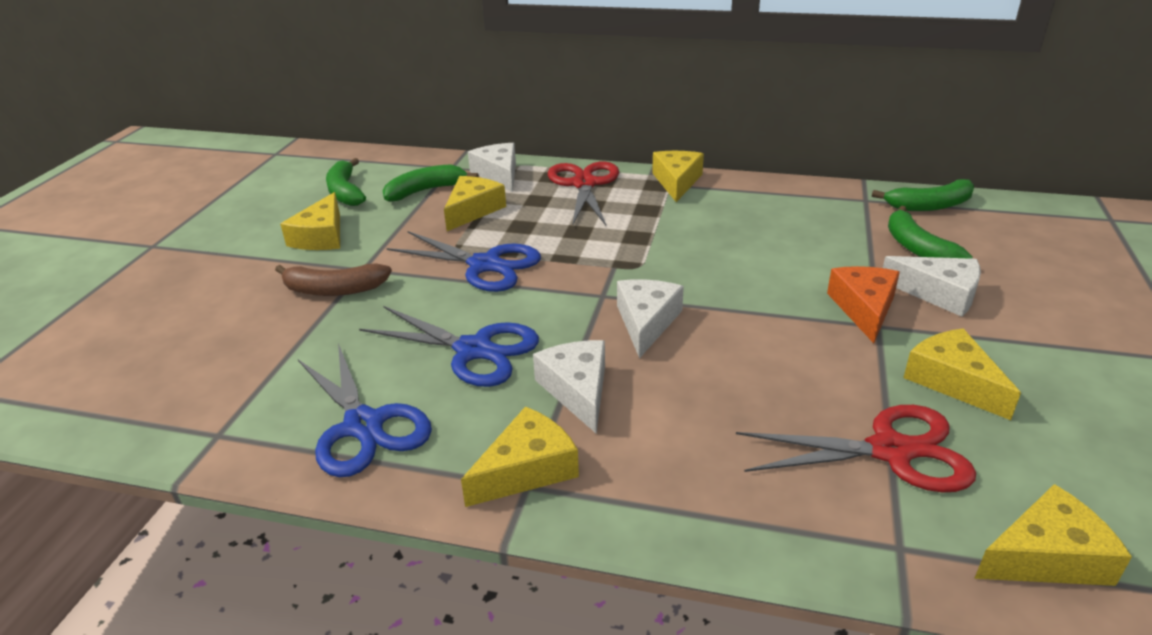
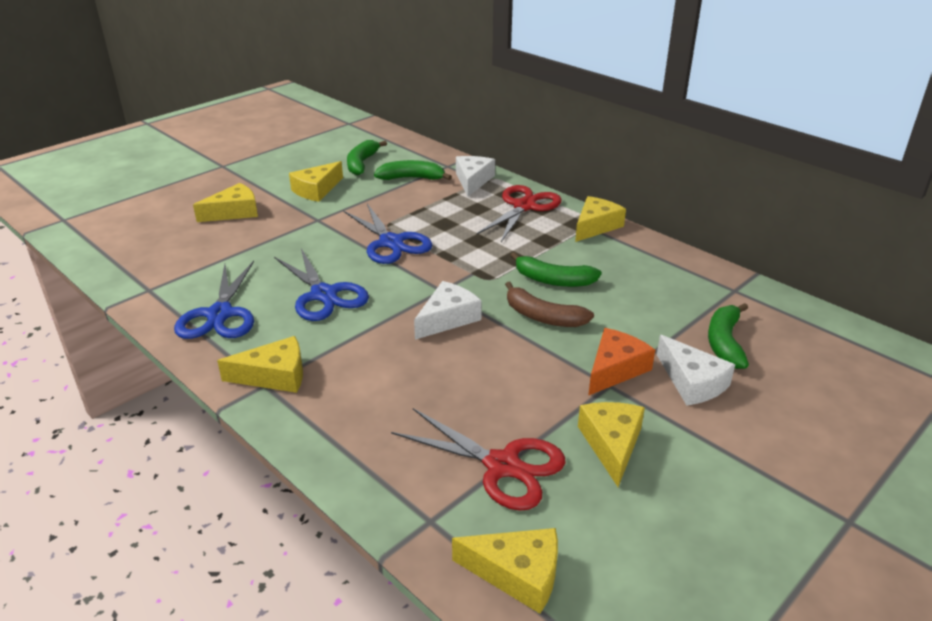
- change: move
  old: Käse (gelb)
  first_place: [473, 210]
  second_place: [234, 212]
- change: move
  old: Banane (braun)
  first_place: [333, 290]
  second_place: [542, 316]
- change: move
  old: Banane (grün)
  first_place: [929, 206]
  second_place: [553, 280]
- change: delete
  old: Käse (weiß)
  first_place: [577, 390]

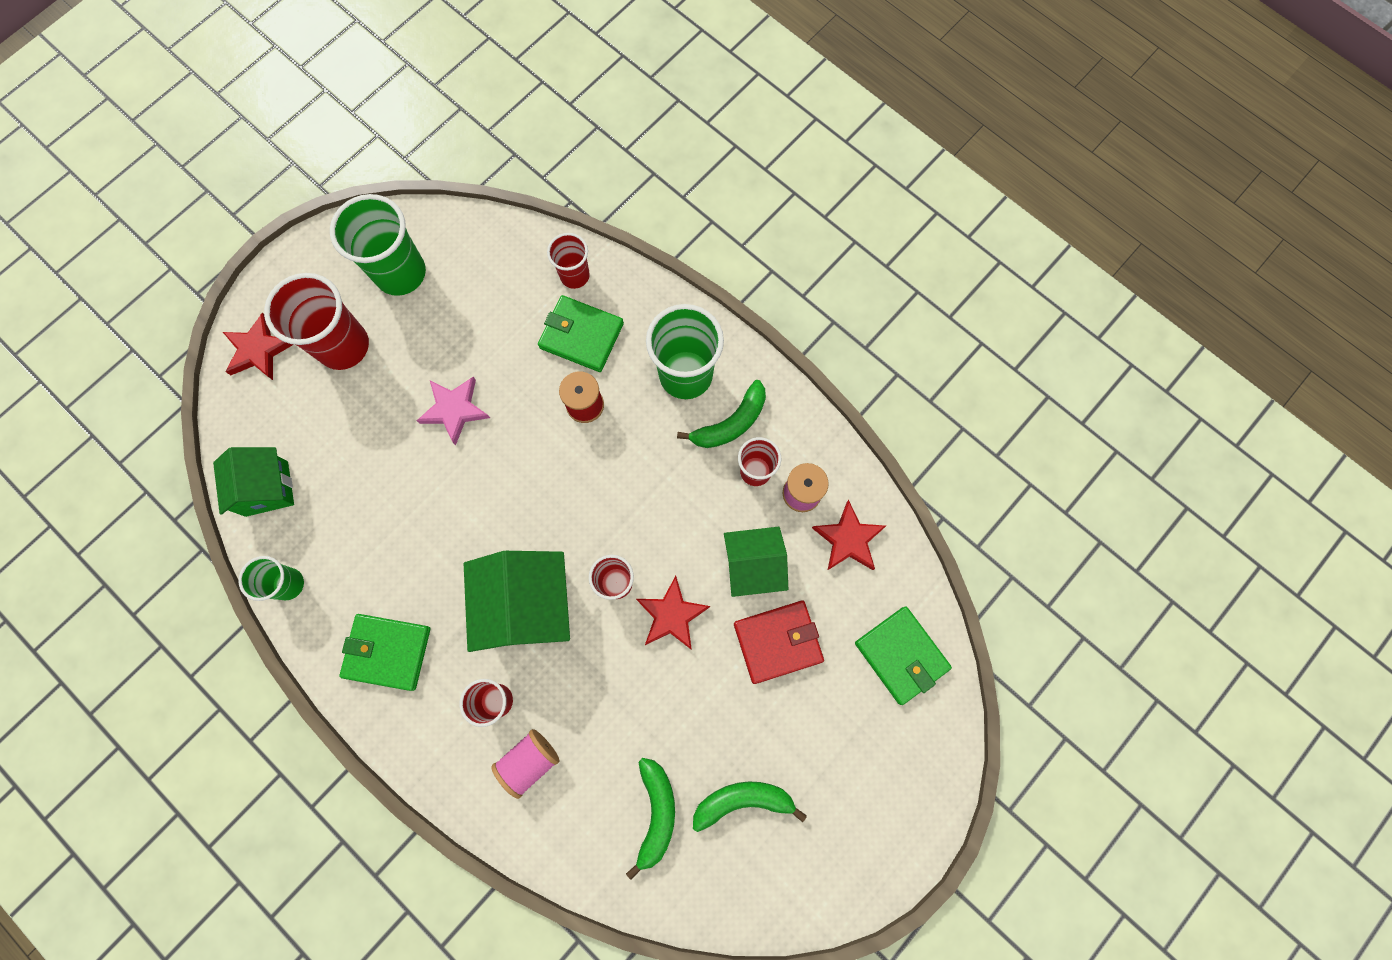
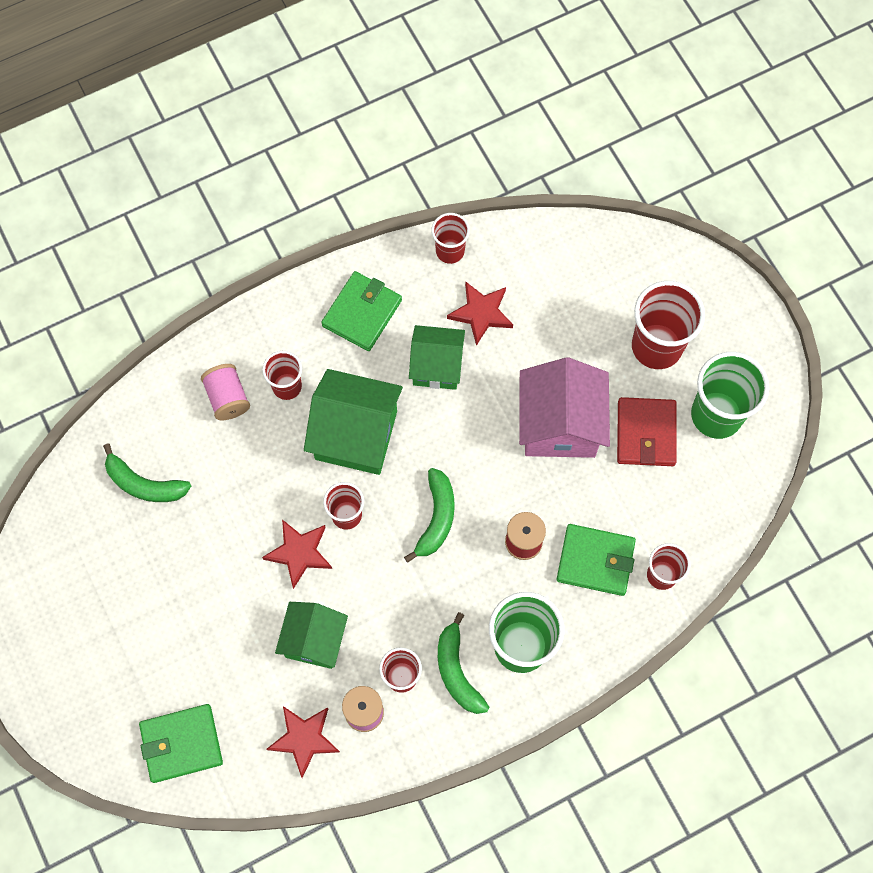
- change: move
  old: Banane (grün)
  first_place: [743, 801]
  second_place: [436, 518]
- change: move
  old: Haus (grün)
  first_place: [267, 488]
  second_place: [437, 366]
- change: recolor
  old: Becher (grün)
  new: Becher (rot)
  first_place: [288, 584]
  second_place: [450, 251]
- change: move
  old: Stern (rot)
  first_place: [258, 350]
  second_place: [481, 313]
- change: replace
  old: Stern (rosa)
  new: Haus (rosa)
  first_place: [454, 410]
  second_place: [560, 425]
- change: rotate
  old: Geldbörse (grün)
  first_place: [581, 336]
  second_place: [595, 561]
  degrees: 60
- change: move
  old: Geldbörse (rot)
  first_place: [778, 642]
  second_place: [646, 433]

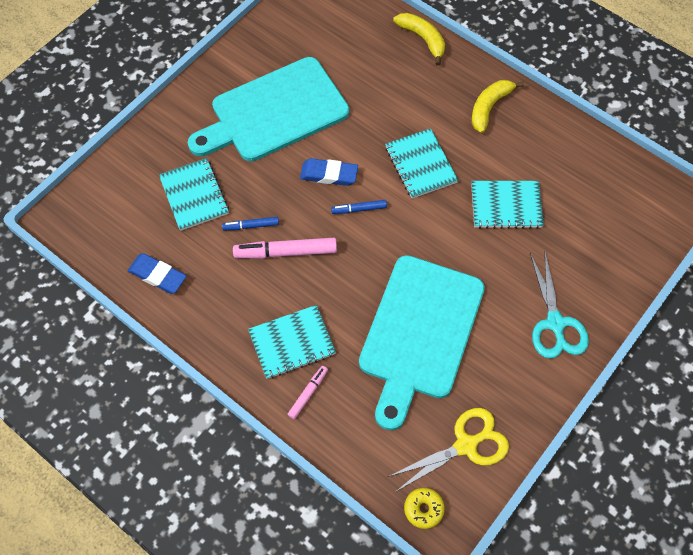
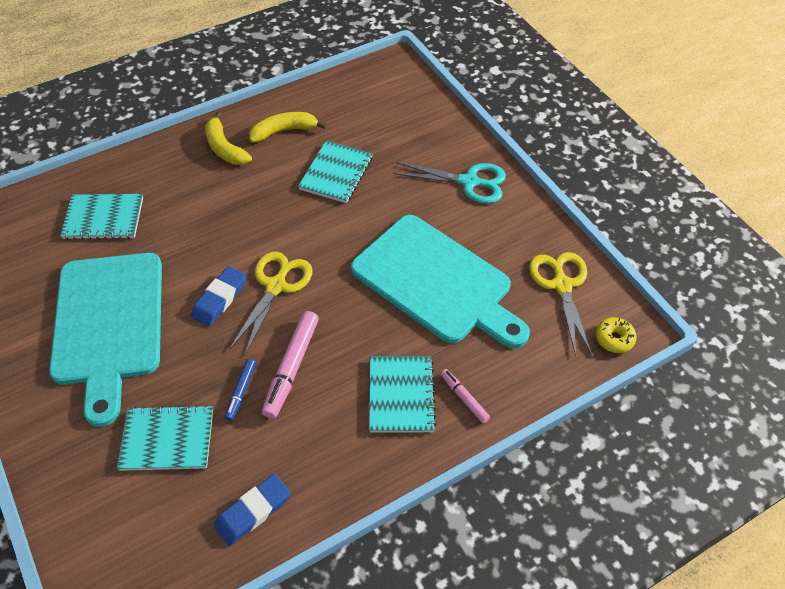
- change: move
  old: Notizbuch (türkis)
  first_place: [420, 165]
  second_place: [103, 218]
- change: replace
  old: Filzstift (blau)
  new: Schere (gelb)
  first_place: [359, 209]
  second_place: [276, 286]
- change: move
  old: Banane (gelb)
  first_place: [423, 39]
  second_place: [284, 131]

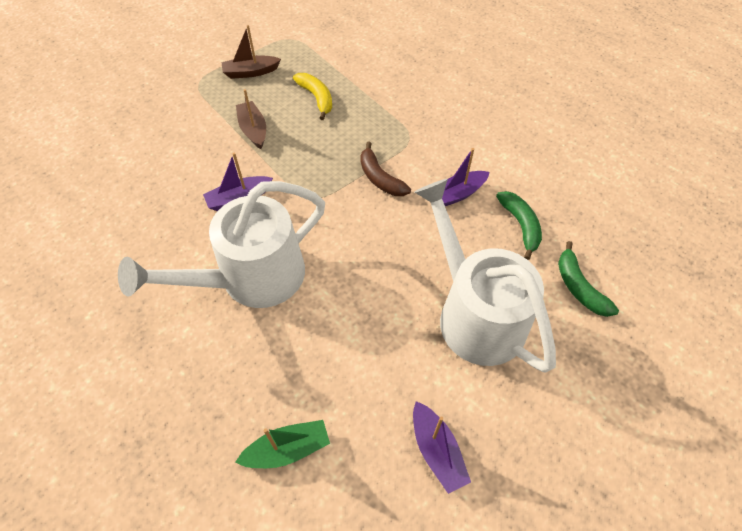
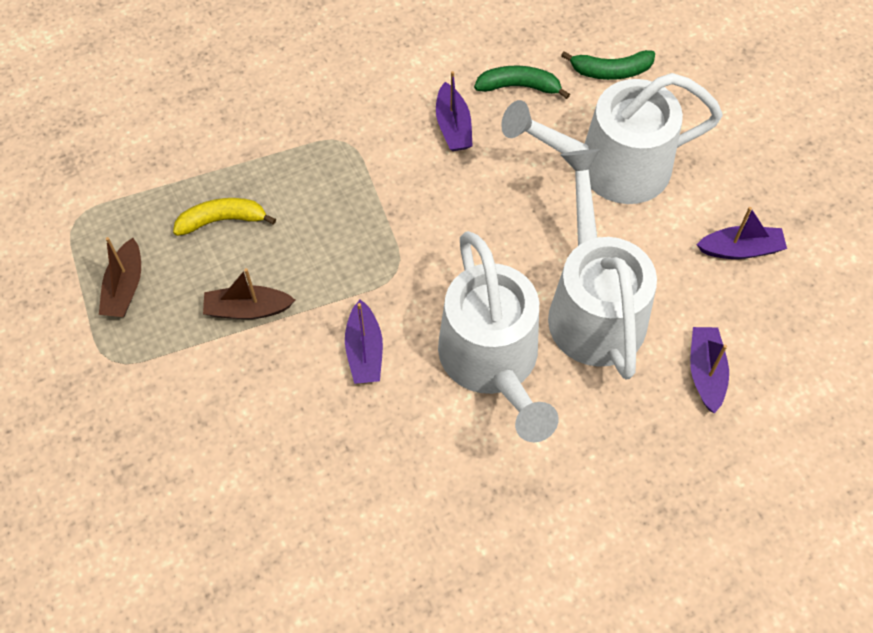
- change: insert
  new: Gießkanne (weiß)
  second_place: [593, 306]
- change: recolor
  old: Boot (grün)
  new: Boot (lila)
  first_place: [288, 449]
  second_place: [705, 372]
- change: delete
  old: Banane (braun)
  first_place: [380, 178]

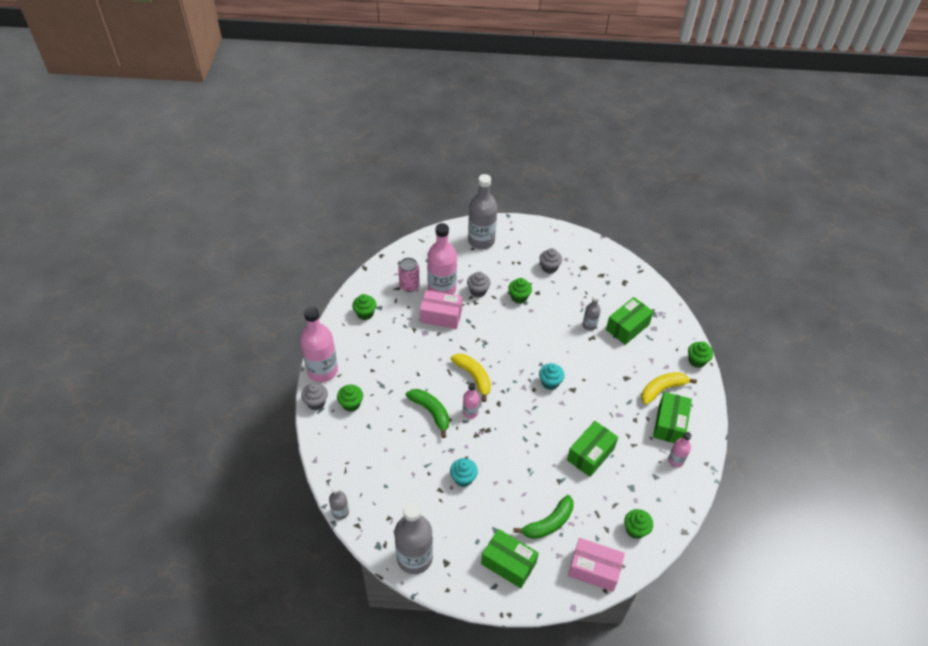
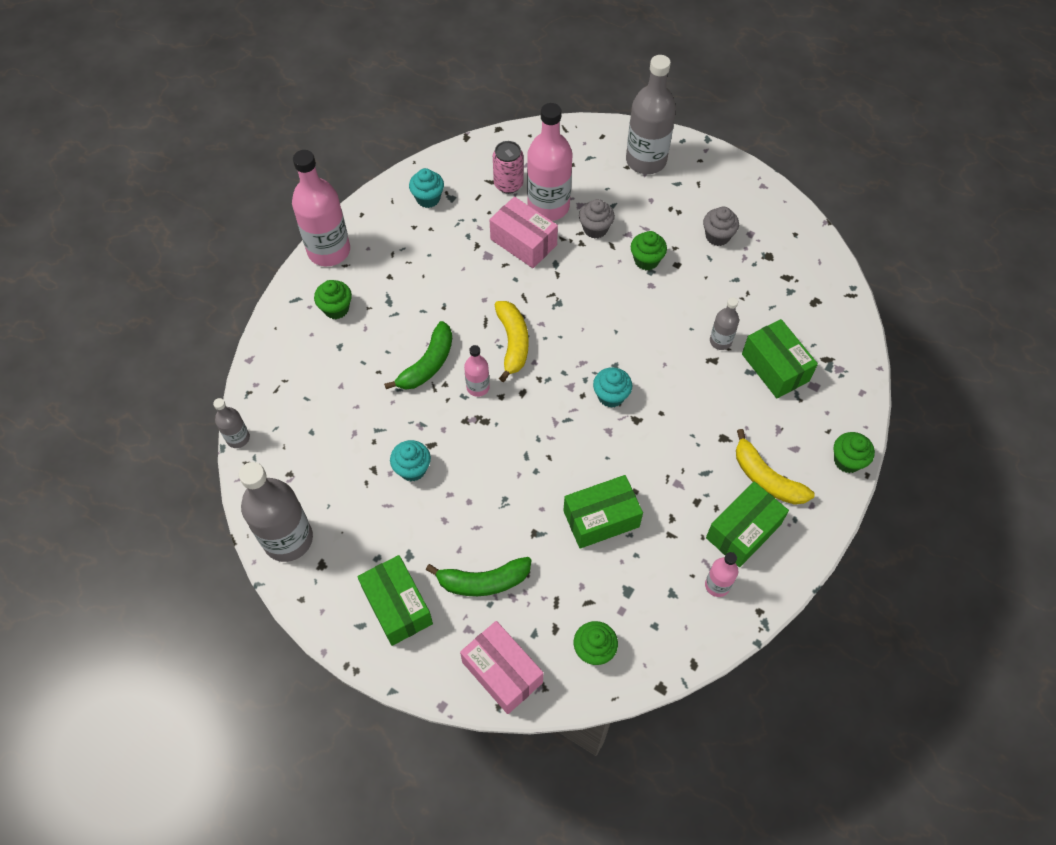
- change: rotate
  old: Banane (grün)
  first_place: [431, 412]
  second_place: [427, 364]
  degrees: 45
- change: recolor
  old: Muffin (grün)
  new: Muffin (türkis)
  first_place: [365, 313]
  second_place: [428, 198]
- change: rotate
  old: Banane (gelb)
  first_place: [662, 389]
  second_place: [766, 478]
  degrees: -135
- change: rotate
  old: Schachtel (grün)
  first_place: [627, 327]
  second_place: [775, 367]
  degrees: 75
- change: delete
  old: Muffin (grau)
  first_place: [316, 402]

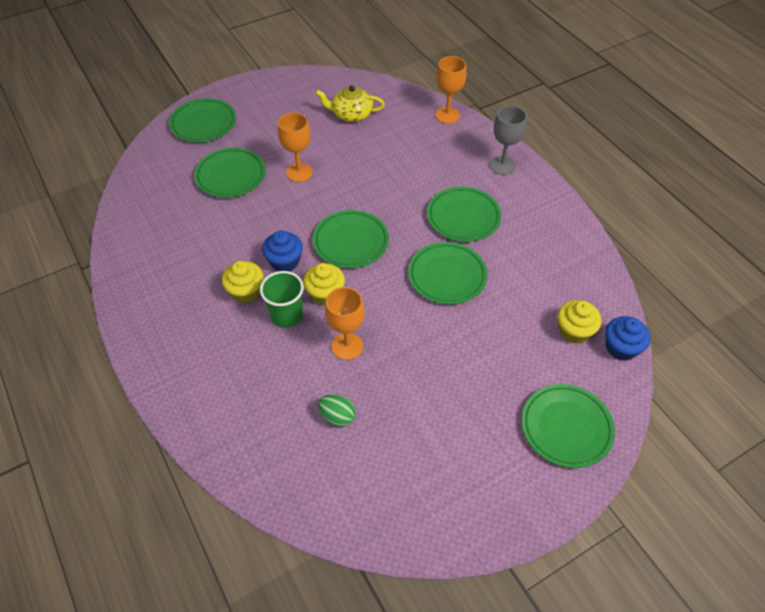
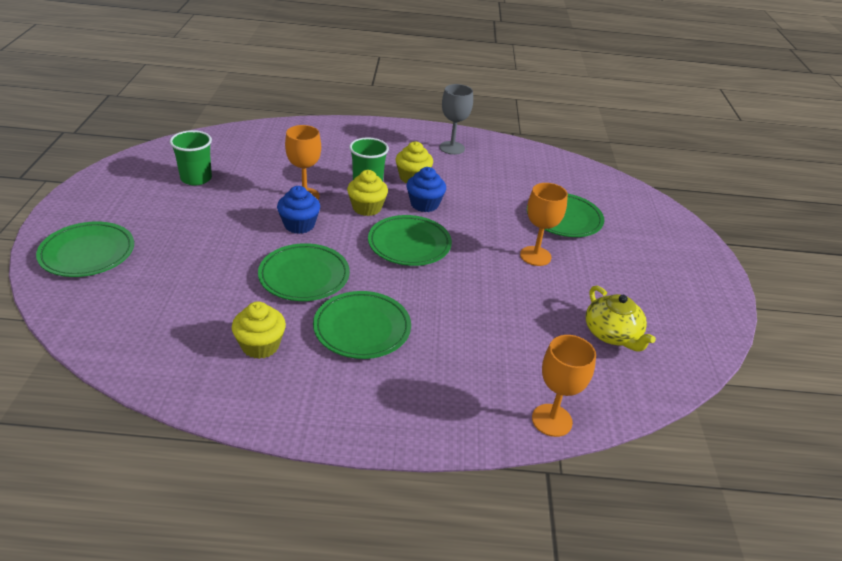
- change: insert
  new: Becher (grün)
  second_place: [196, 178]
- change: move
  old: Muffin (gelb)
  first_place: [574, 331]
  second_place: [260, 345]
- change: move
  old: Muffin (blau)
  first_place: [621, 348]
  second_place: [299, 225]
- change: move
  old: Kelch (grau)
  first_place: [502, 165]
  second_place: [452, 148]
- change: rotate
  old: Teekanne (gelb)
  first_place: [351, 114]
  second_place: [612, 334]
  degrees: 120
- change: delete
  old: Teller (grün)
  first_place: [203, 123]
- change: delete
  old: Ei (grün)
  first_place: [337, 416]

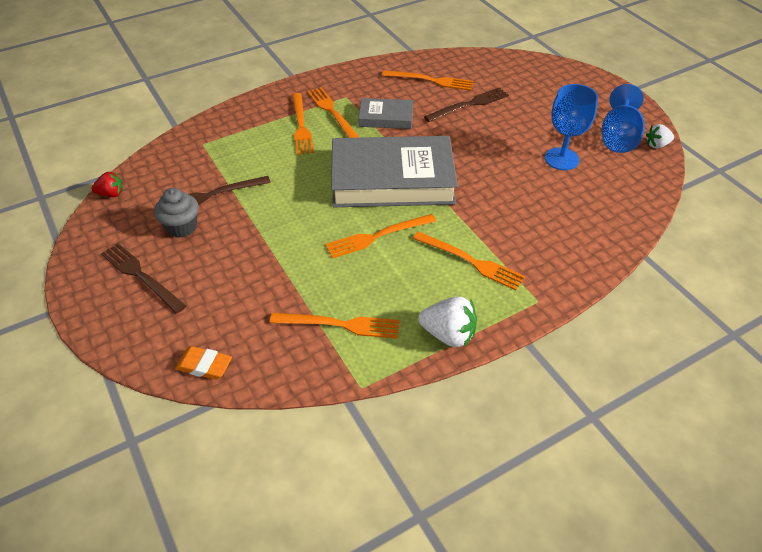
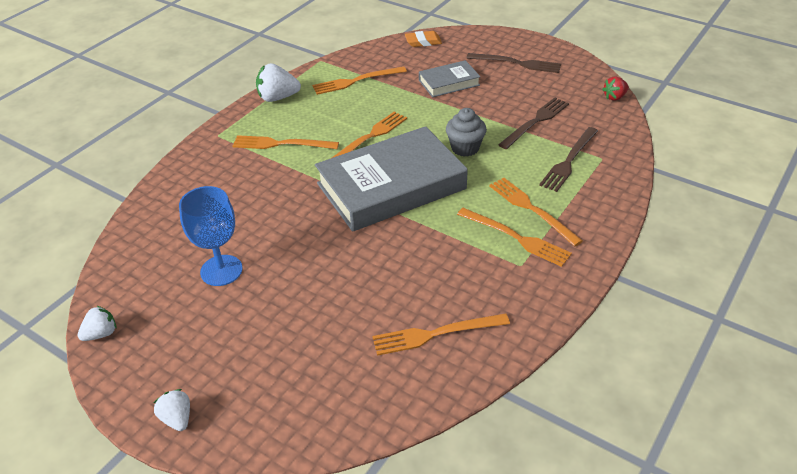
- change: insert
  new: Erdbeere (weiß)
  second_place: [177, 418]
- change: move
  old: Buch (grau)
  first_place: [386, 117]
  second_place: [449, 82]
- change: move
  old: Muffin (grau)
  first_place: [182, 227]
  second_place: [465, 148]
- change: move
  old: Gabel (braun)
  first_place: [469, 105]
  second_place: [569, 161]
- change: delete
  old: Kelch (blau)
  first_place: [618, 138]

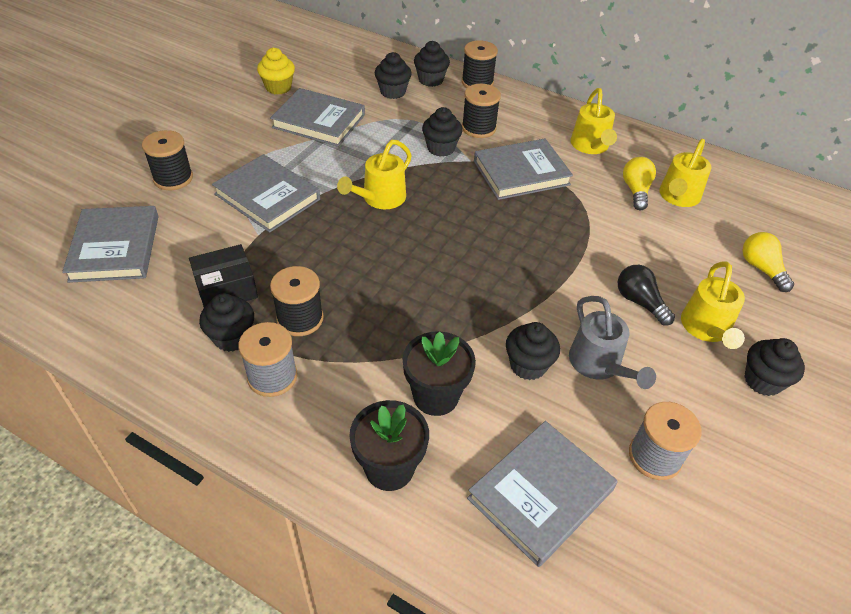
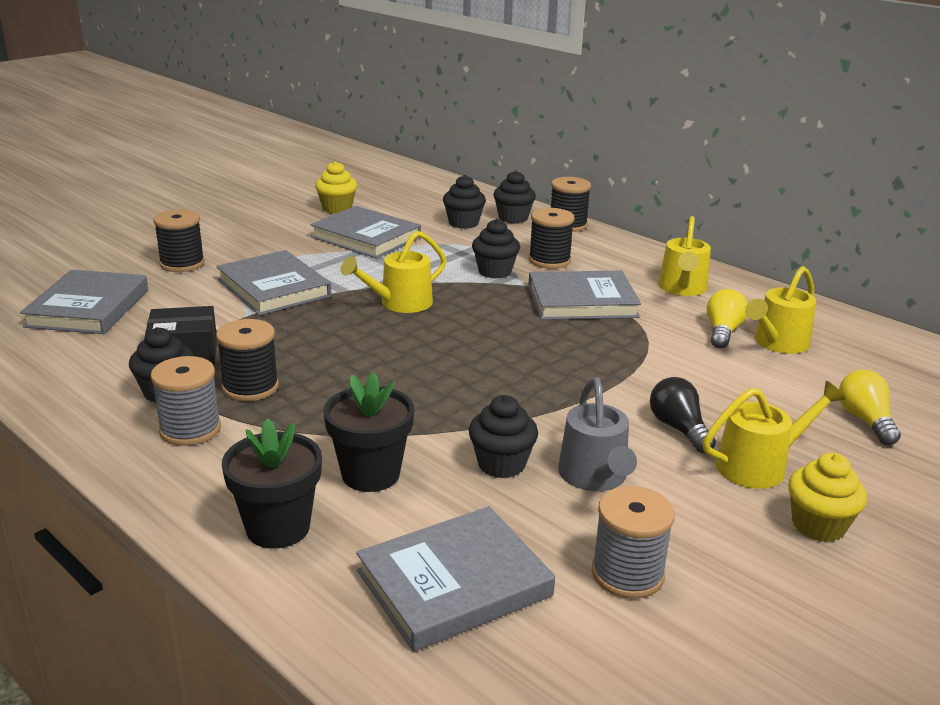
- change: rotate
  old: Gießkanne (gelb)
  first_place: [706, 329]
  second_place: [760, 465]
  degrees: -135
- change: recolor
  old: Muffin (schwarz)
  new: Muffin (gelb)
  first_place: [762, 381]
  second_place: [818, 525]

